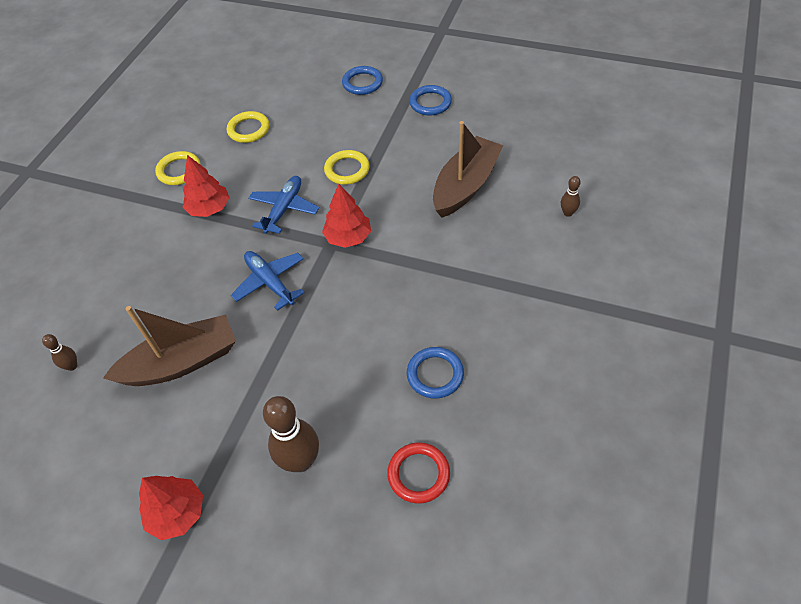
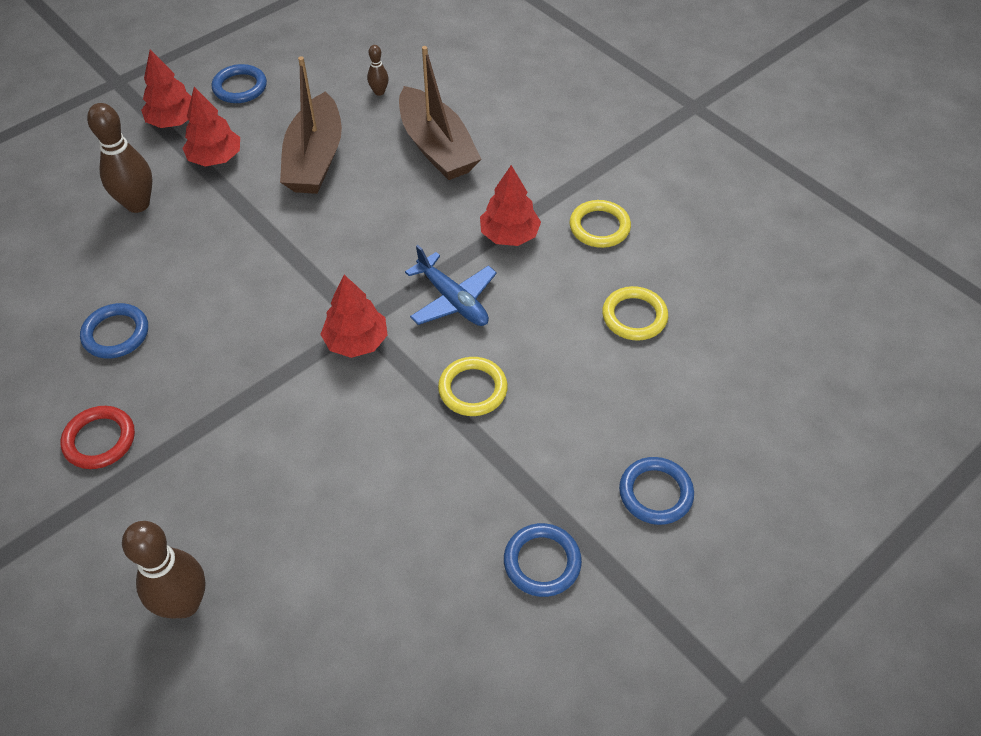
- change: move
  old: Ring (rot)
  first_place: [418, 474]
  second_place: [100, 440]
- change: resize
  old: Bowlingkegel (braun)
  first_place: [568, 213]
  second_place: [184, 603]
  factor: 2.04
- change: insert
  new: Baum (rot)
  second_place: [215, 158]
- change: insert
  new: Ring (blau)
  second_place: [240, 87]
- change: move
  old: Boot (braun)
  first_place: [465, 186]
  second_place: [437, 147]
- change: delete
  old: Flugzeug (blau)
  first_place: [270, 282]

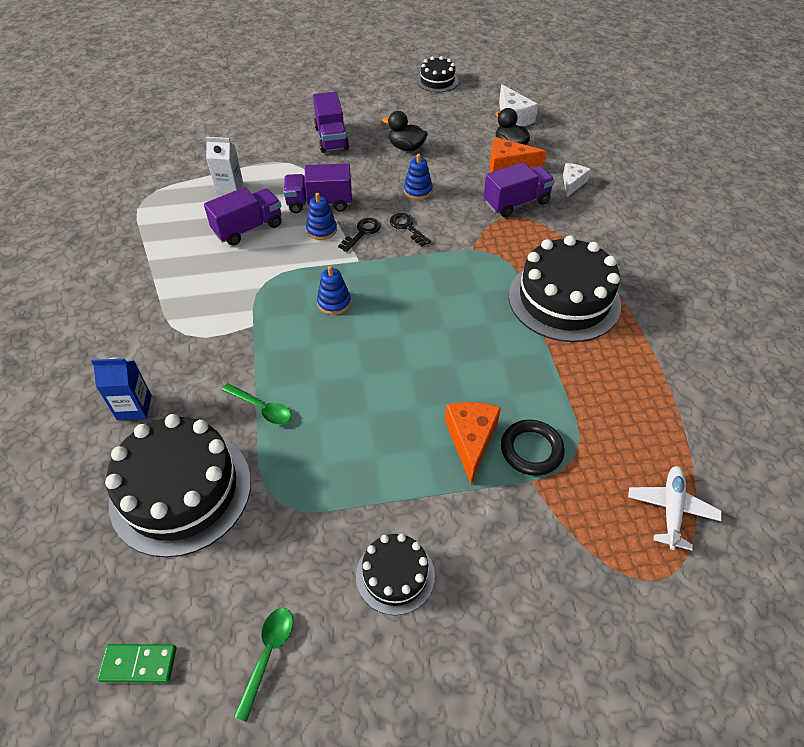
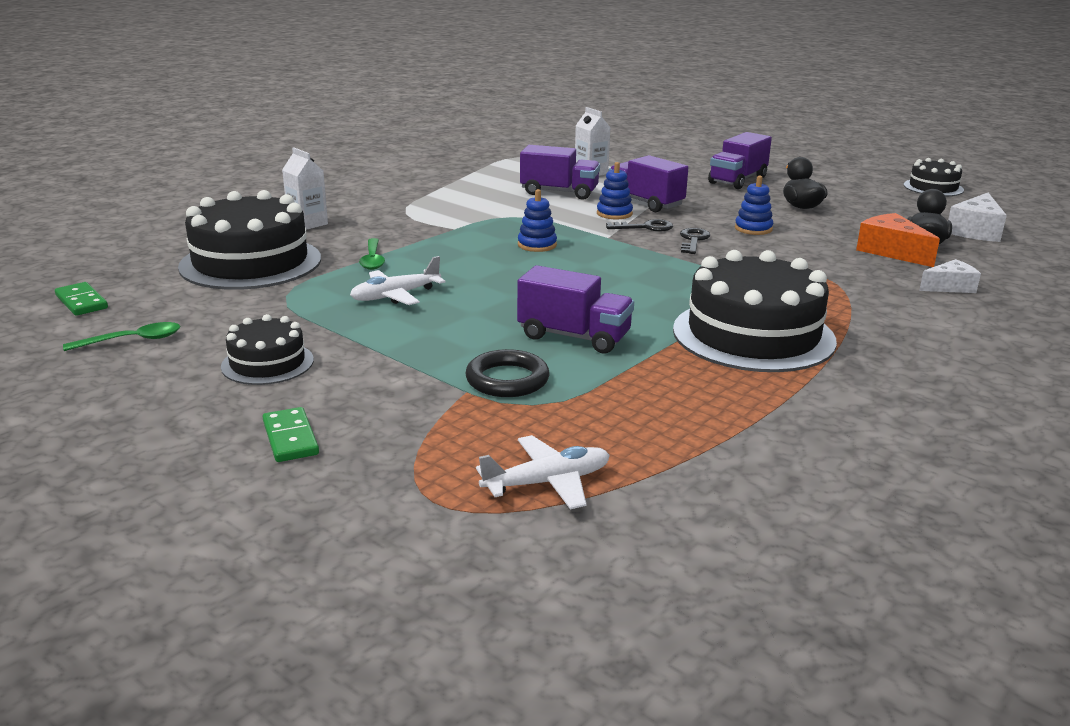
- change: insert
  new: Dominostein (grün)
  second_place: [290, 438]
- change: recolor
  old: Getränkekarton (blau)
  new: Getränkekarton (weiß)
  first_place: [134, 407]
  second_place: [308, 224]
- change: insert
  new: Flugzeug (weiß)
  second_place: [395, 296]
- change: move
  old: Lastwagen (lila)
  first_place: [516, 203]
  second_place: [574, 337]
- change: delete
  old: Käse (orange)
  first_place: [471, 440]

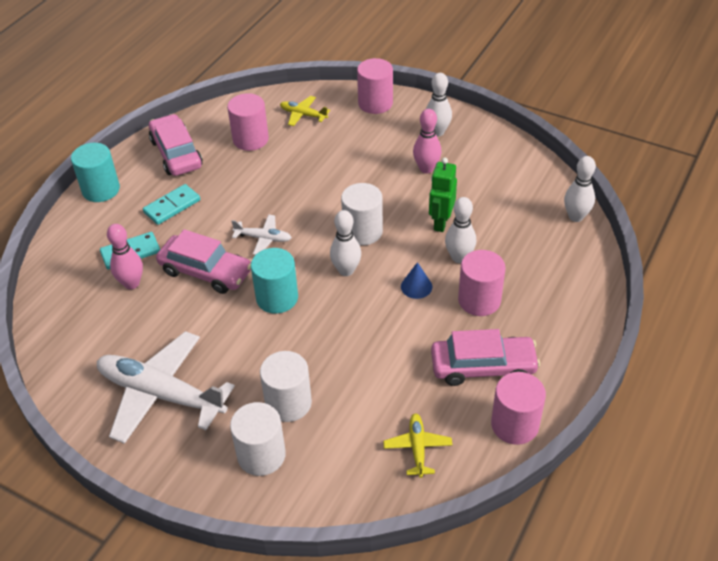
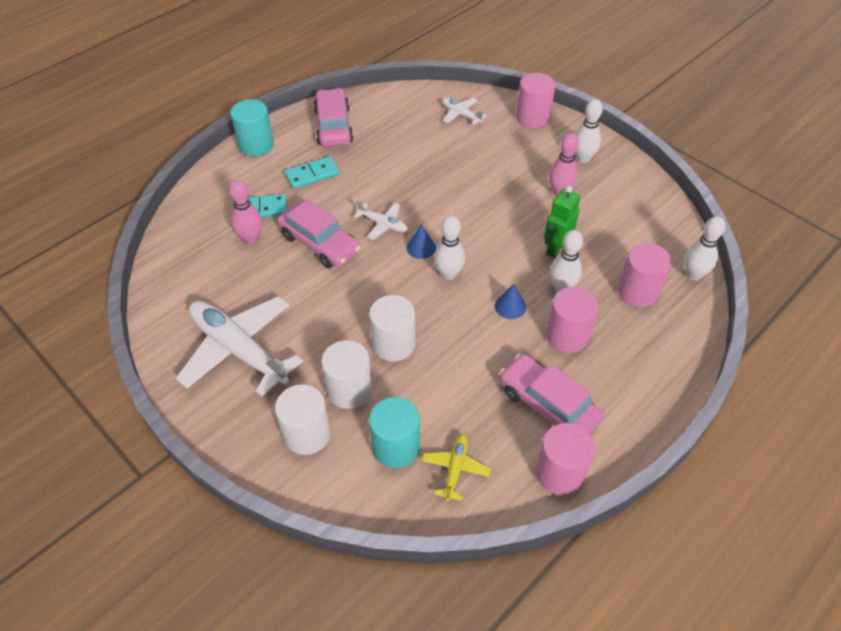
- change: move
  old: Vollzylinder (weiß)
  first_place: [362, 231]
  second_place: [393, 344]
- change: move
  old: Vollzylinder (türkis)
  first_place: [277, 298]
  second_place: [396, 446]
- change: insert
  new: Kegel (blau)
  second_place: [421, 247]
- change: recolor
  old: Flugzeug (gelb)
  new: Flugzeug (weiß)
  first_place: [303, 115]
  second_place: [461, 114]
- change: rotate
  old: Auto (rosa)
  first_place: [483, 367]
  second_place: [548, 404]
  degrees: -150
- change: move
  old: Vollzylinder (rosa)
  first_place: [250, 139]
  second_place: [637, 291]

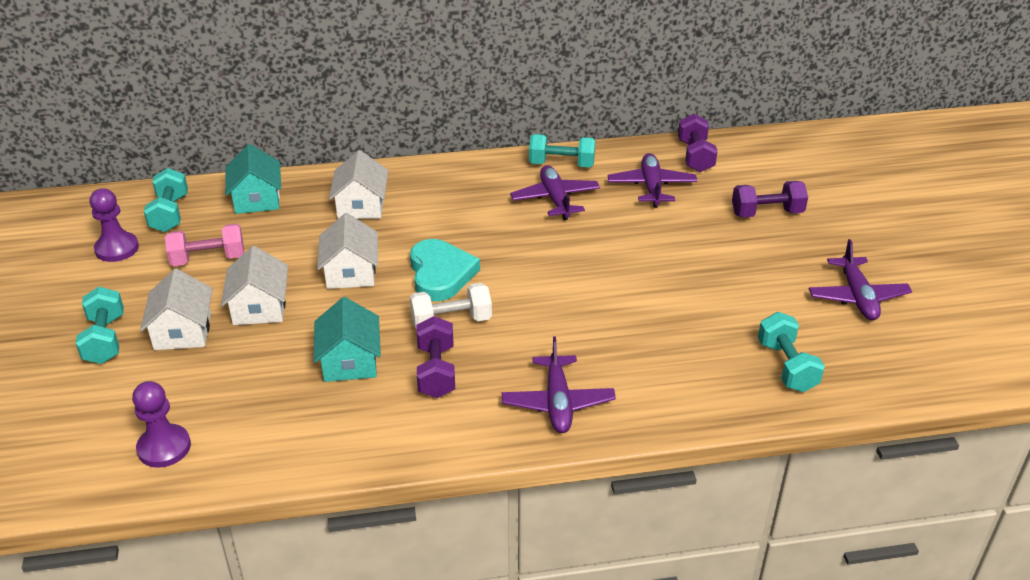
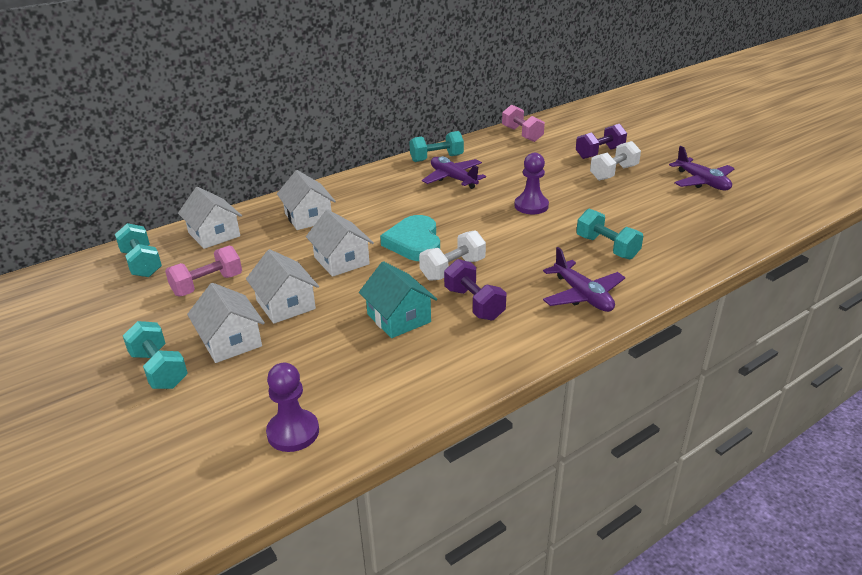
- change: recolor
  old: Haus (türkis)
  new: Haus (weiß)
  first_place: [257, 199]
  second_place: [214, 234]
- change: rotate
  old: Herz (türkis)
  first_place: [440, 274]
  second_place: [414, 243]
  degrees: -150
- change: recolor
  old: Hantel (lila)
  new: Hantel (rosa)
  first_place: [695, 156]
  second_place: [522, 134]
- change: move
  old: Bauer (lila)
  first_place: [117, 248]
  second_place: [531, 206]
- change: move
  old: Hantel (türkis)
  first_place: [786, 366]
  second_place: [607, 247]
- change: insert
  new: Hantel (weiß)
  second_place: [613, 173]
- change: delete
  old: Flugzeug (lila)
  first_place: [651, 187]

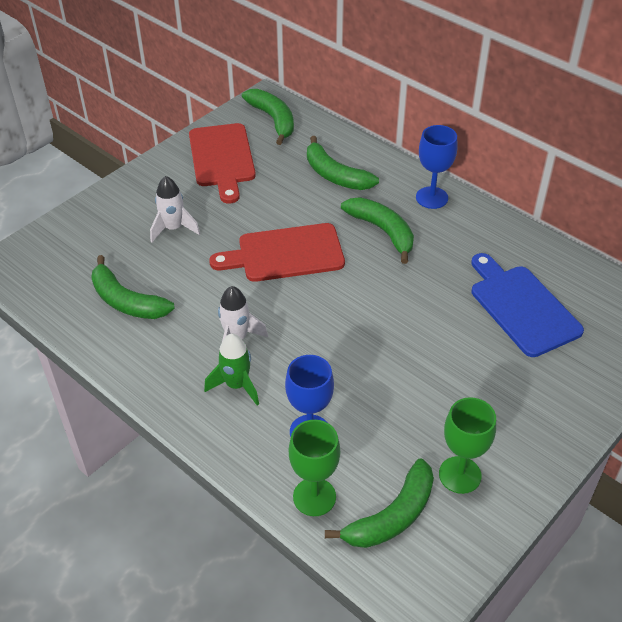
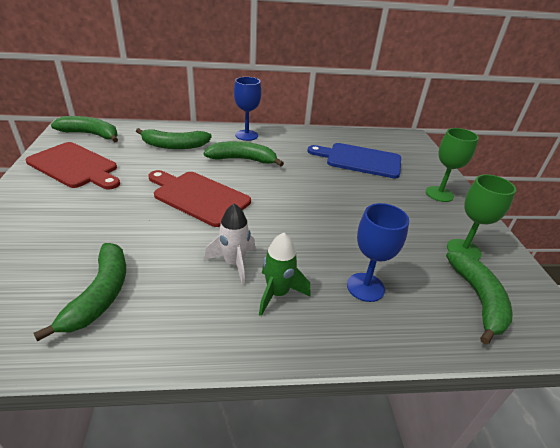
- change: rotate
  old: Banane (grün)
  first_place: [126, 301]
  second_place: [100, 295]
  degrees: -75
- change: rotate
  old: Schneidebrett (rot)
  first_place: [285, 254]
  second_place: [198, 197]
  degrees: 90
- change: move
  old: Kelch (grün)
  first_place: [314, 497]
  second_place: [439, 194]
- change: delete
  old: Rakete (weiß)
  first_place: [173, 228]

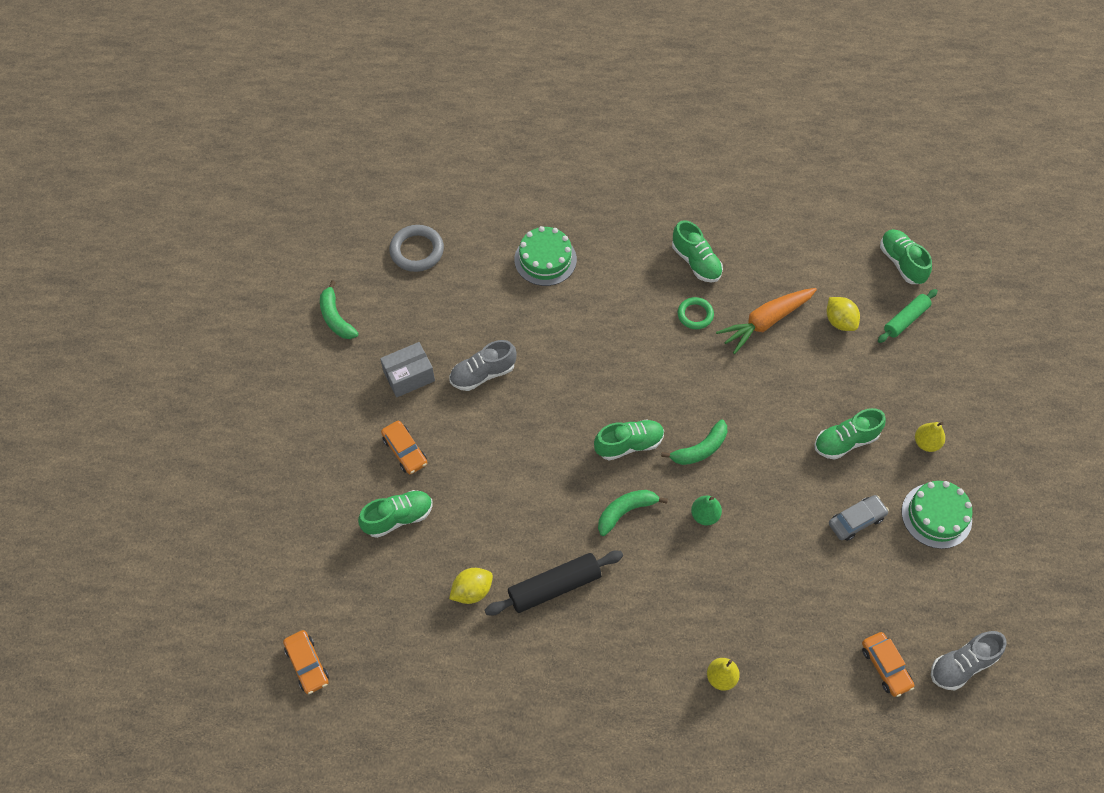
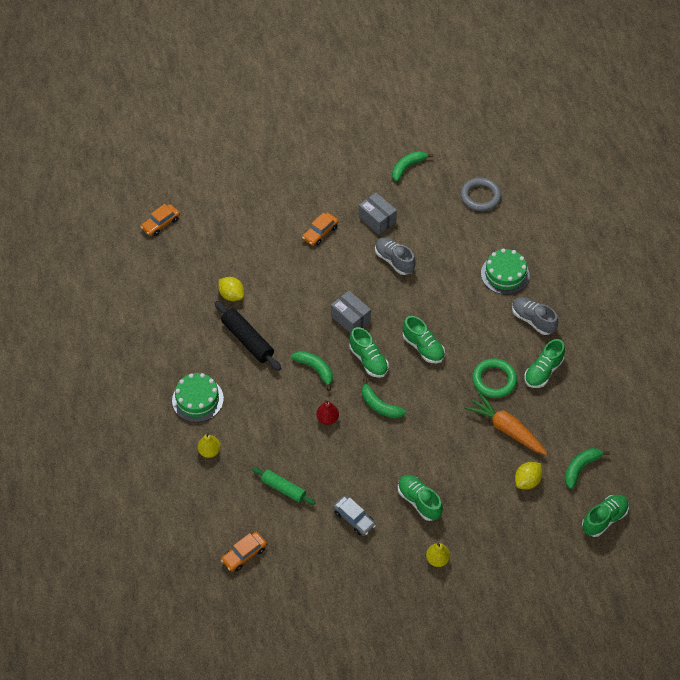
- change: move
  old: Kuchen (grün)
  first_place: [936, 515]
  second_place: [197, 399]
- change: move
  old: Nudelholz (grün)
  first_place: [905, 319]
  second_place: [283, 489]
- change: recolor
  old: Birne (grün)
  new: Birne (rot)
  first_place: [705, 515]
  second_place: [327, 418]
- change: insert
  new: Schachtel (grau)
  second_place: [350, 318]
- change: move
  old: Schuh (grün)
  first_place: [398, 517]
  second_place: [423, 347]
- change: resize
  old: Ring (grün)
  first_place: [695, 315]
  second_place: [494, 380]
  factor: 1.54
- change: move
  old: Schuh (grau)
  first_place: [962, 665]
  second_place: [533, 320]
- change: insert
  new: Banane (grün)
  second_place: [580, 467]

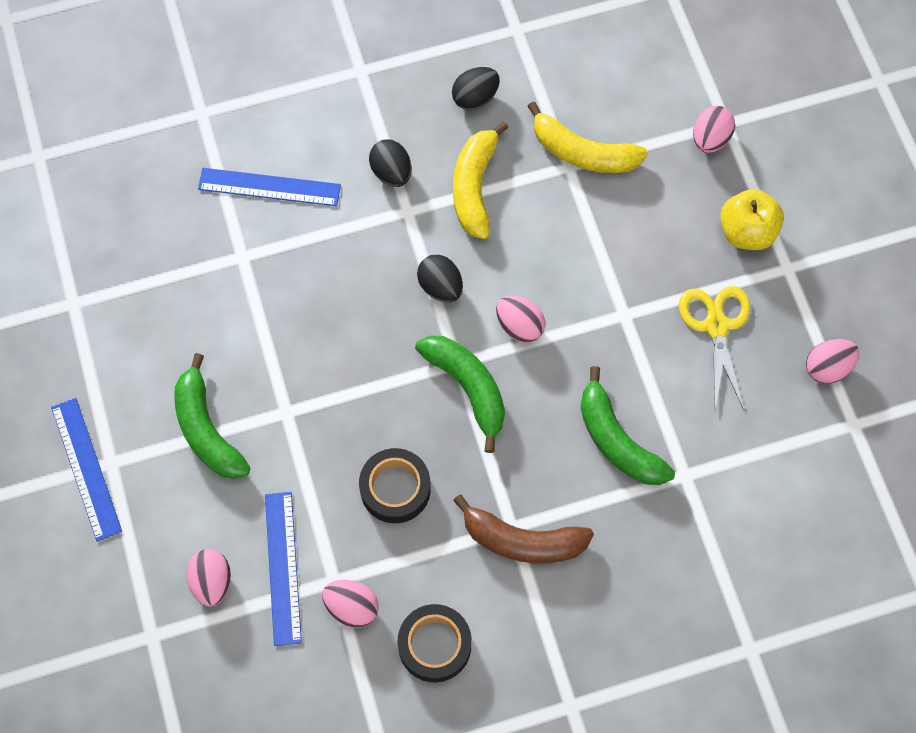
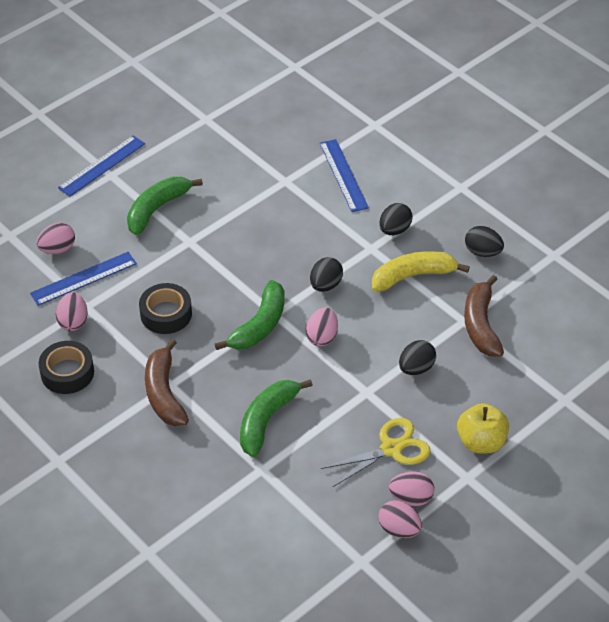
- change: move
  old: Ei (rosa)
  first_place: [710, 139]
  second_place: [411, 498]
- change: insert
  new: Ei (schwarz)
  second_place: [416, 368]
- change: recolor
  old: Banane (gelb)
  new: Banane (braun)
  first_place: [582, 152]
  second_place: [481, 324]

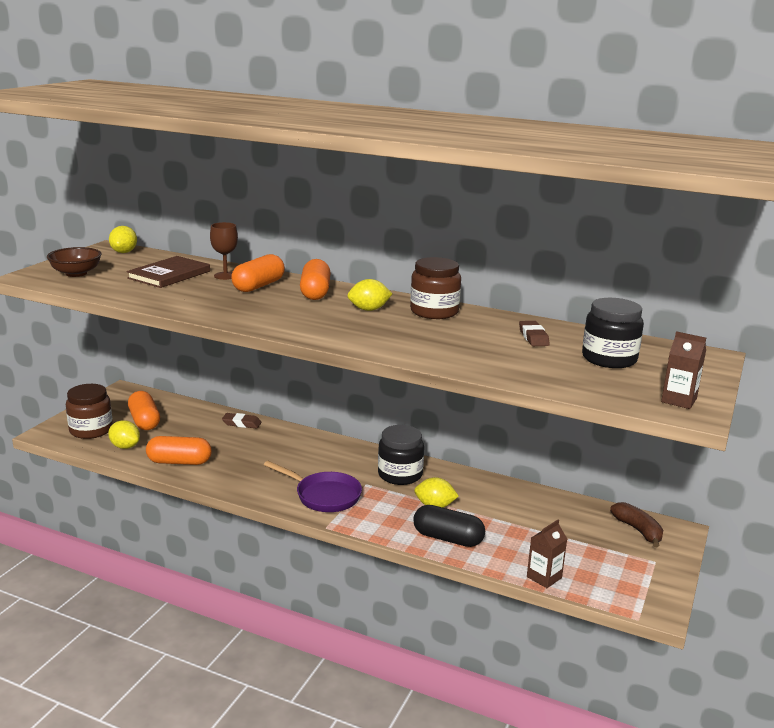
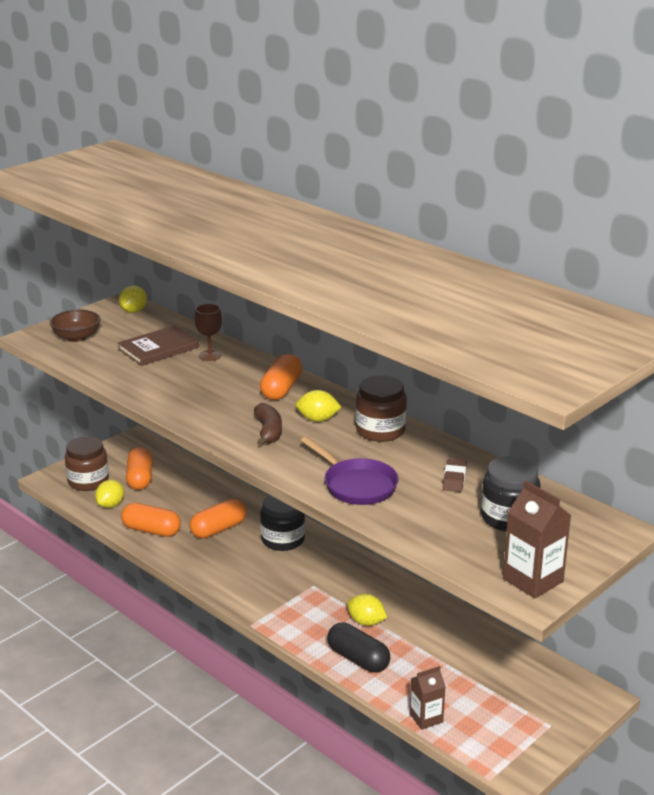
- change: rotate
  old: Zitrone (gelb)
  first_place: [125, 446]
  second_place: [110, 505]
  degrees: 60
- change: move
  old: Kapsel (orange)
  first_place: [258, 286]
  second_place: [218, 529]
- change: move
  old: Banane (braun)
  first_place: [638, 530]
  second_place: [268, 432]
- change: move
  old: Einmachglas (schwarz)
  first_place: [400, 474]
  second_place: [283, 539]
- change: move
  old: Pfanne (lila)
  first_place: [324, 496]
  second_place: [356, 485]
- change: resize
  old: Getränkekarton (braun)
  first_place: [679, 400]
  second_place: [533, 580]
  factor: 1.52
- change: delete
  old: Radiergummi (braun)
  first_place: [241, 423]

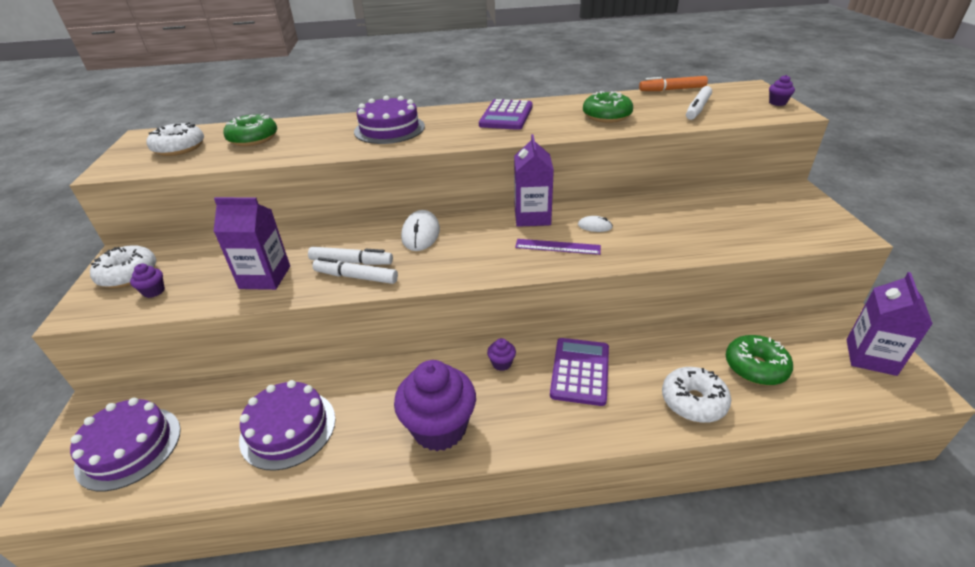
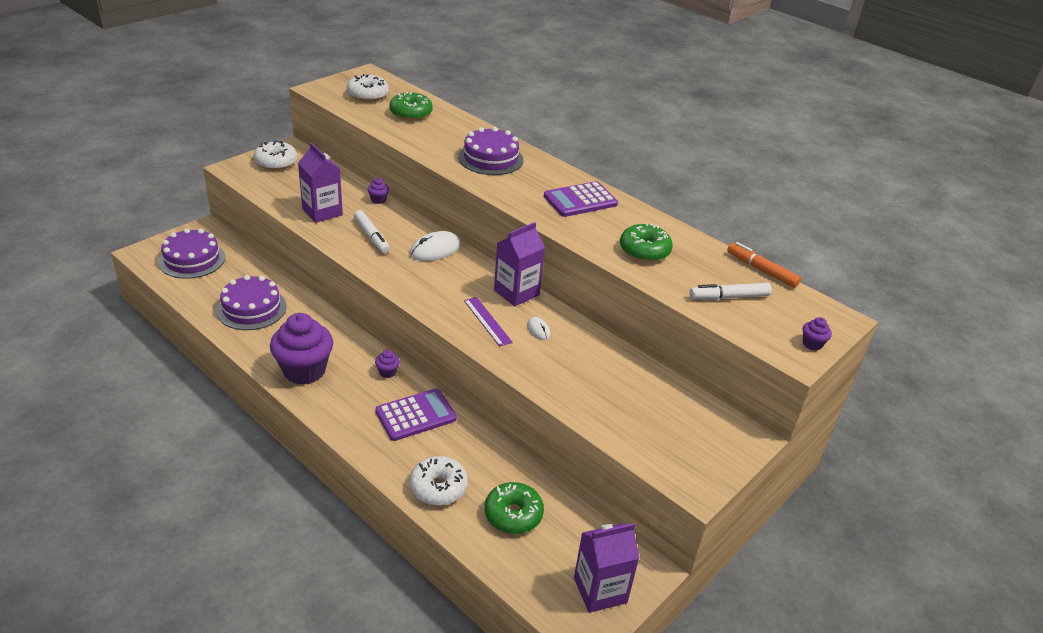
- change: move
  old: Muffin (lila)
  first_place: [154, 291]
  second_place: [378, 200]
- change: delete
  old: Filzstift (weiß)
  first_place: [356, 277]

